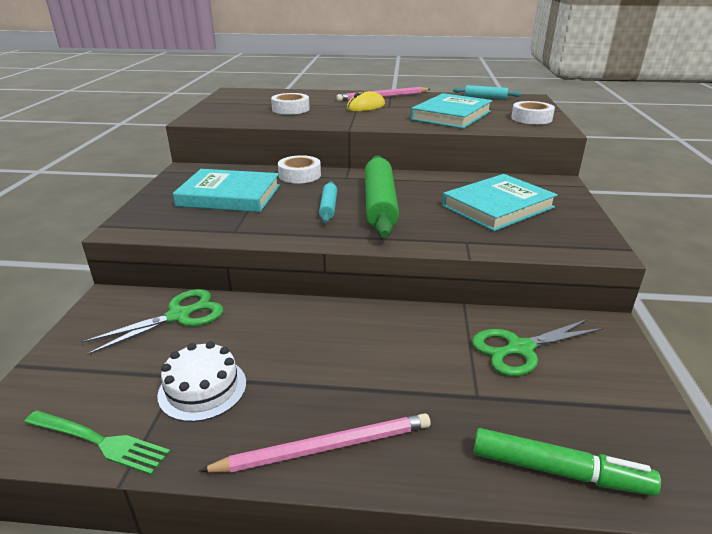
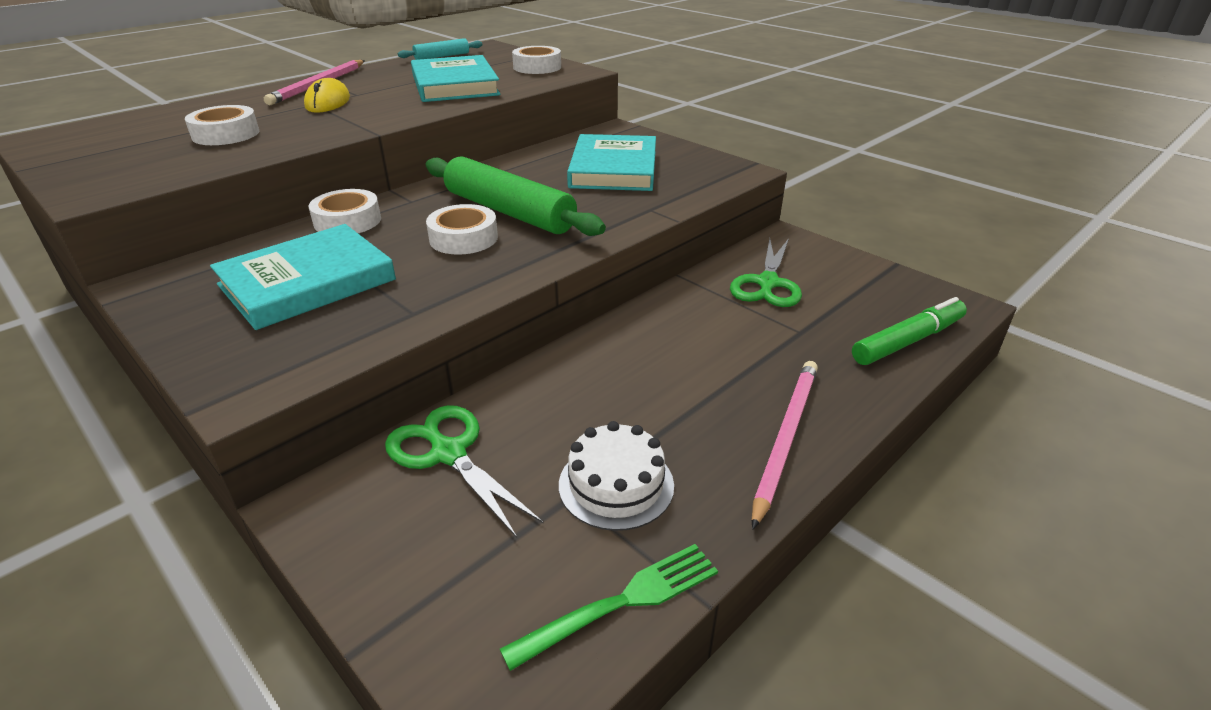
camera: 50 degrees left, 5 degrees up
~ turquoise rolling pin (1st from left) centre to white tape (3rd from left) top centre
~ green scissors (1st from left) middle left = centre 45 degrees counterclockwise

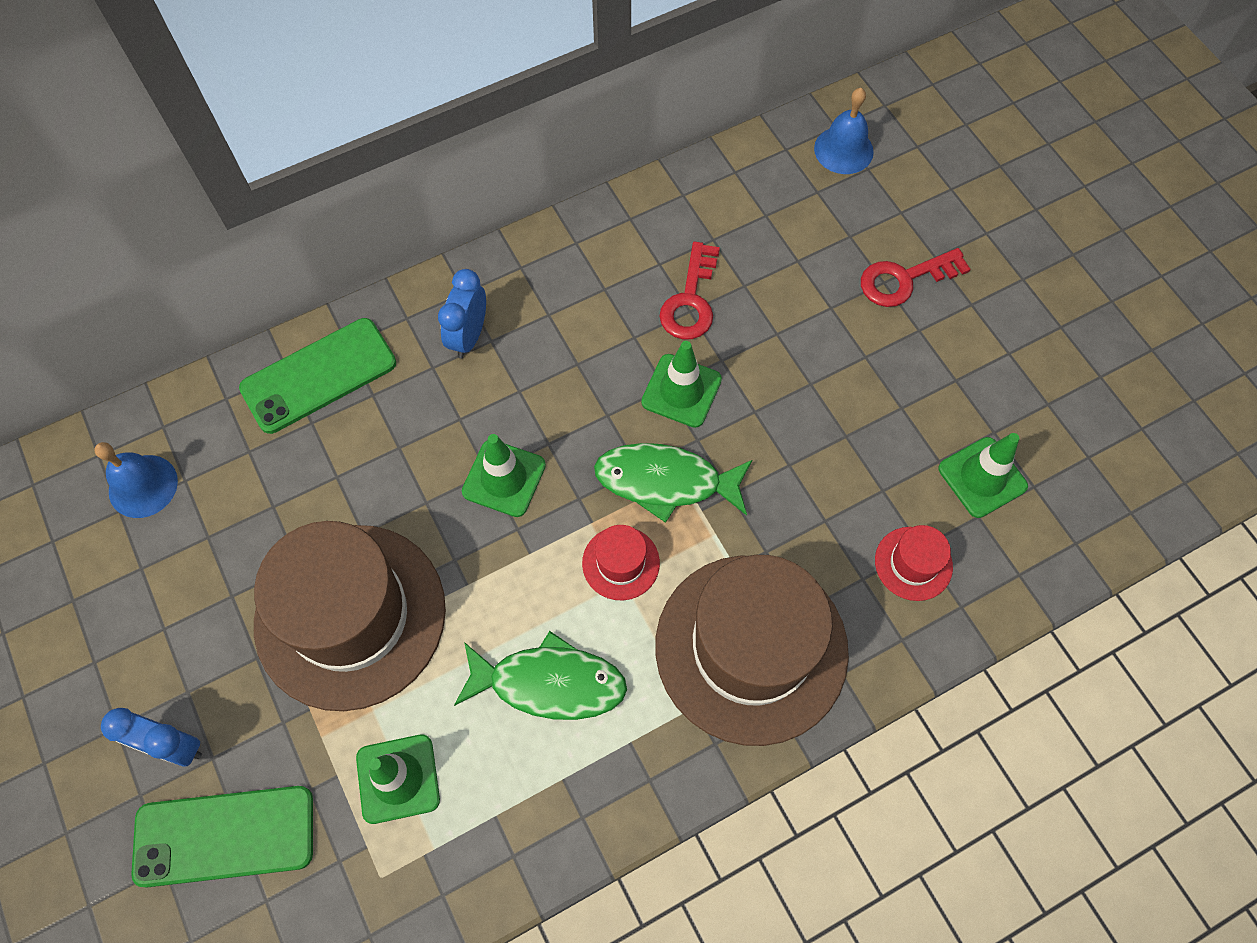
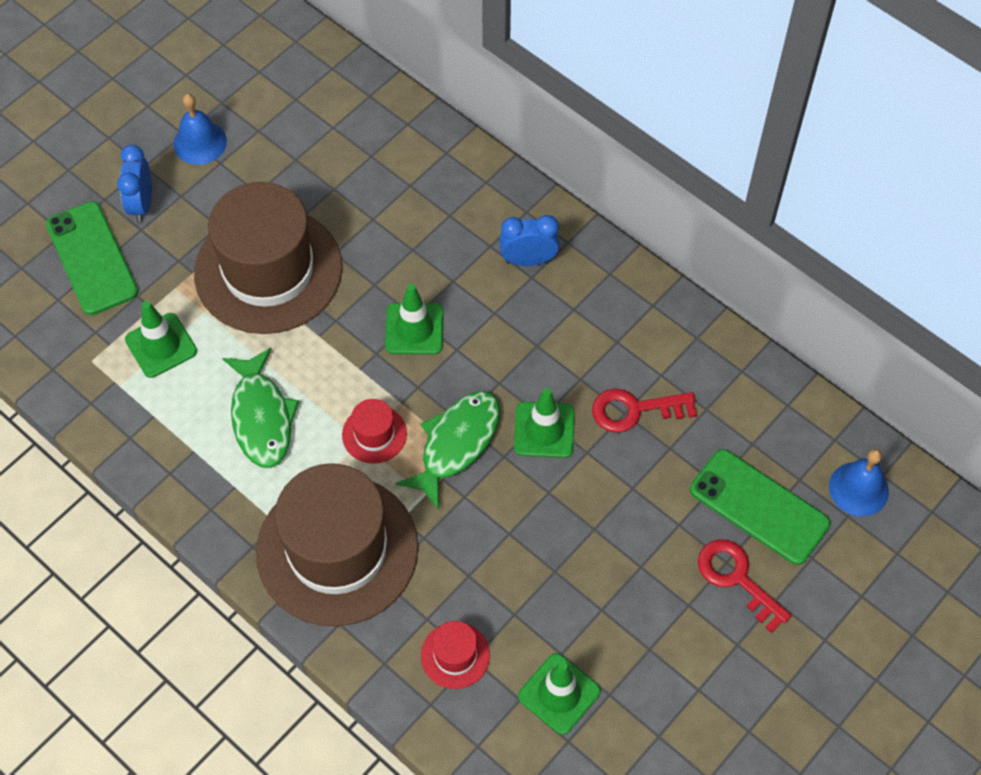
camera: 70 degrees right, 5 degrees down
~ blue bell (1st from left) middle left to top left
~ green phone (2nd from left) middle left to middle right
~ green fish (2nd from left) centre = centre 45 degrees clockwise

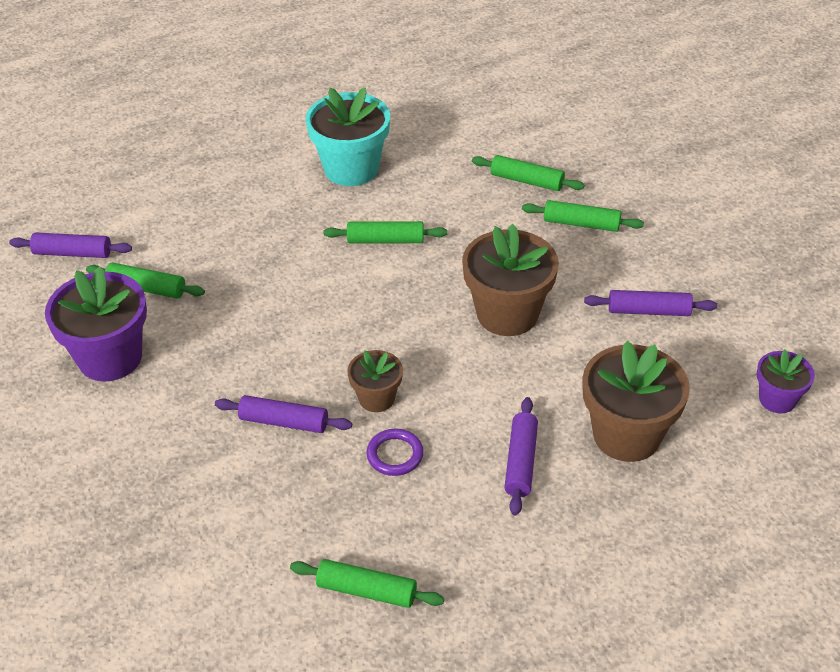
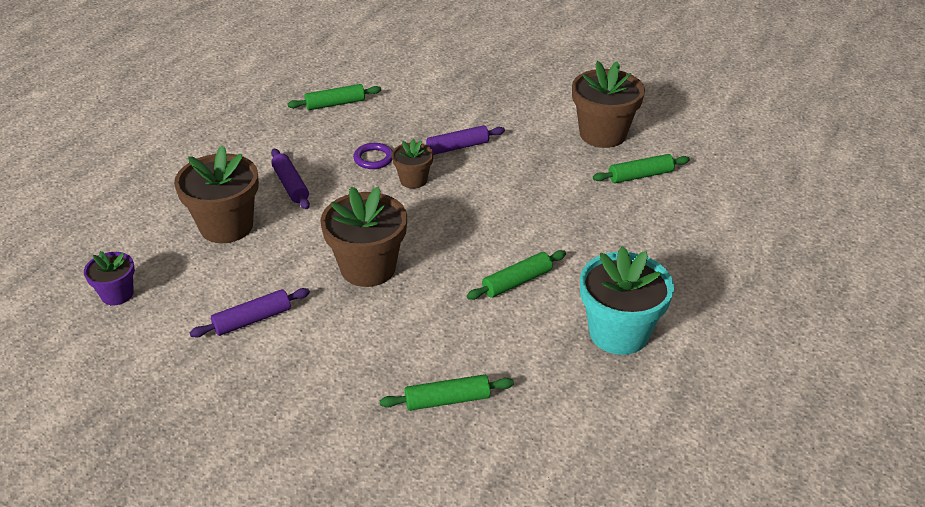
camera: 145 degrees right, 5 degrees down
- purple rolling pin (1st from left) middle left
- green rolling pin (5th from left) top right
~ purple flower pot (1st from left) middle left to brown flower pot (4th from left) top centre

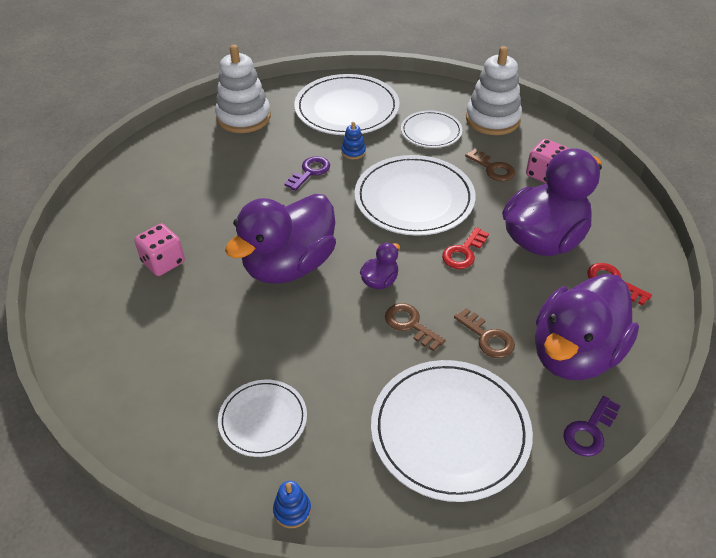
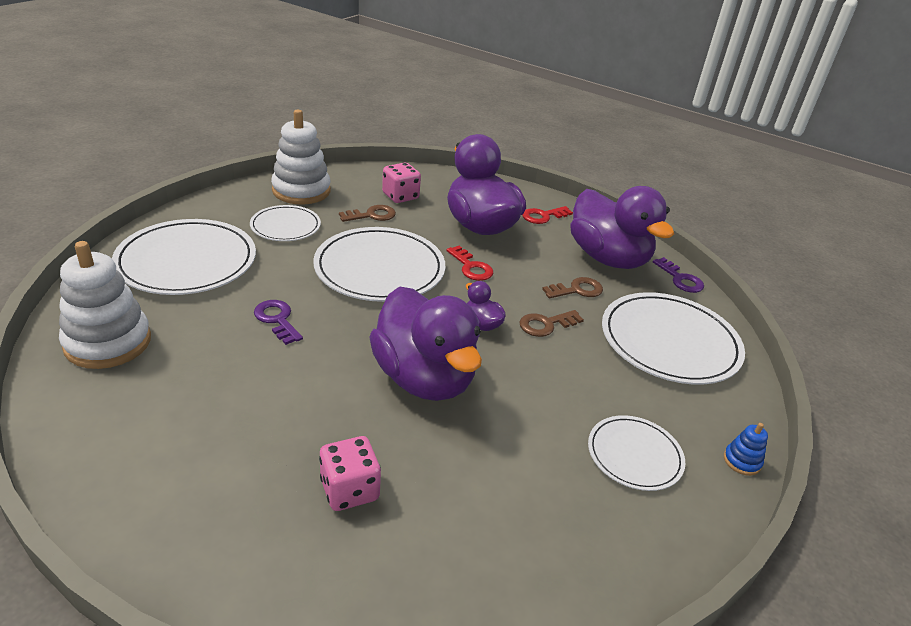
camera: 75 degrees left, 10 degrees down
- blue stacking toy (2nd from left) top centre

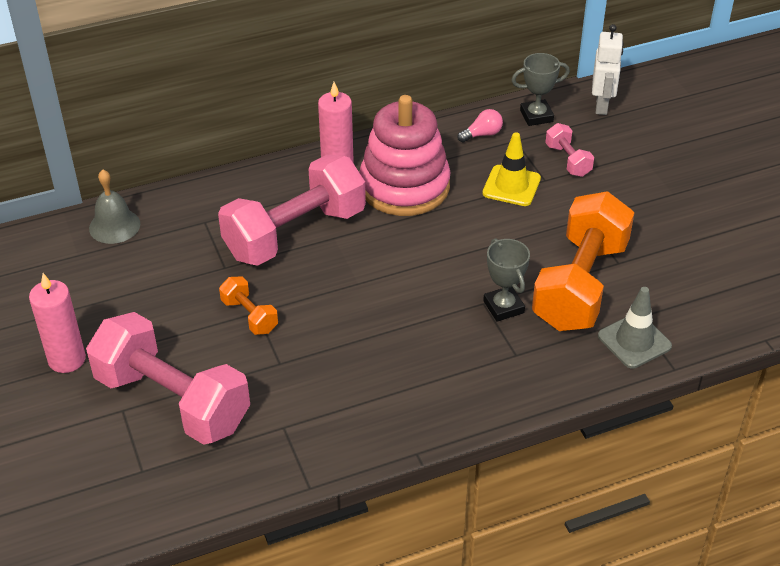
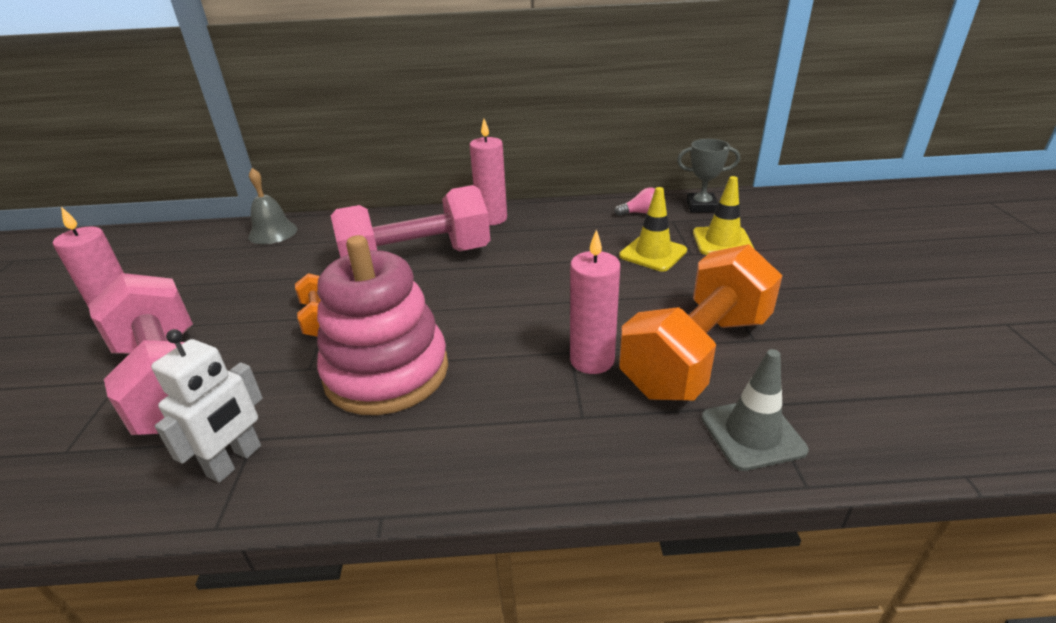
camera: 20 degrees right, 10 degrees down
~ pink stacking toy top centre to centre
~ white robot top right to middle left
~ grey trophy (1st from left) centre to pink candle (3rd from left) centre
~ pink dumbbell (3rd from left) top right to yellow traffic cone (2nd from left) middle right

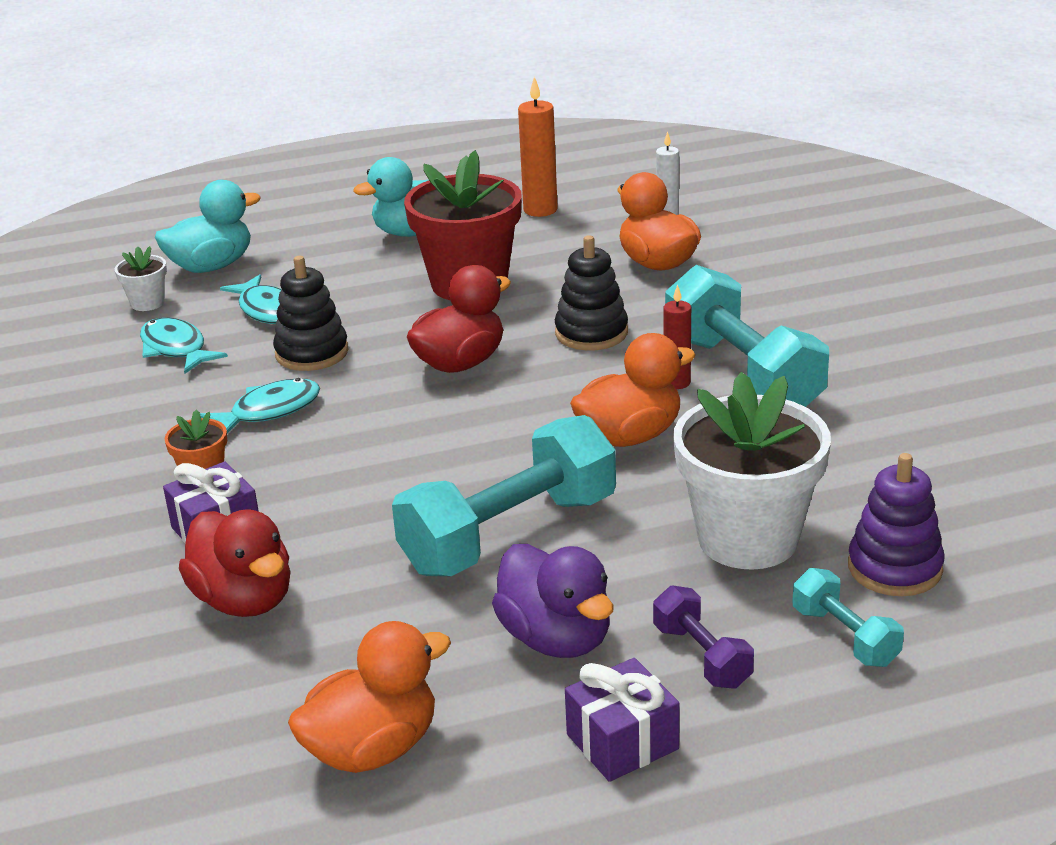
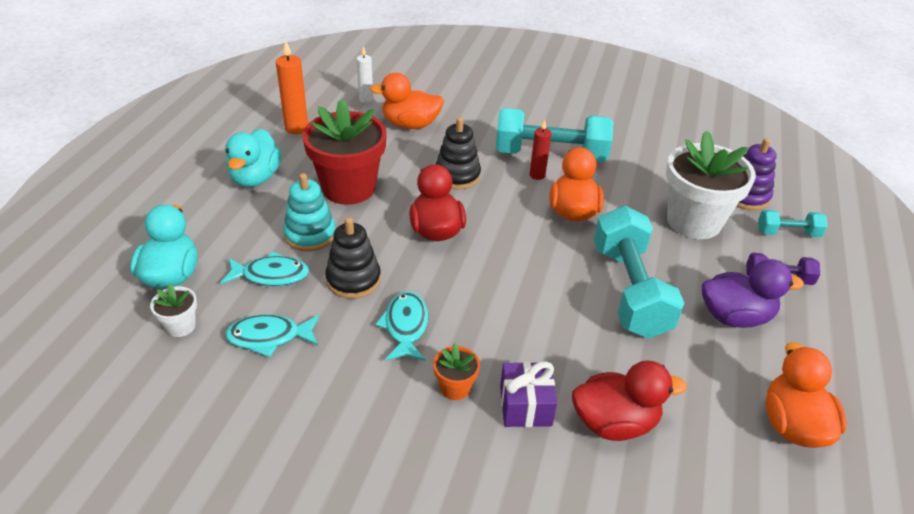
camera: 60 degrees left, 10 degrees up
- purple gift (2nd from left) bottom centre
+ turquoise stacking toy centre

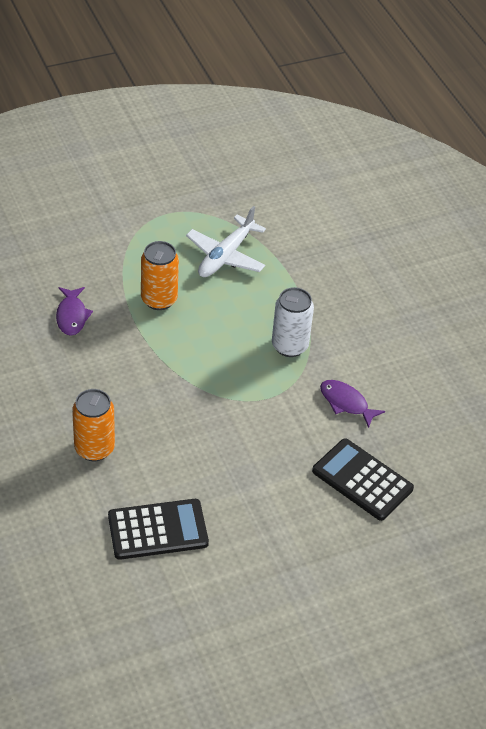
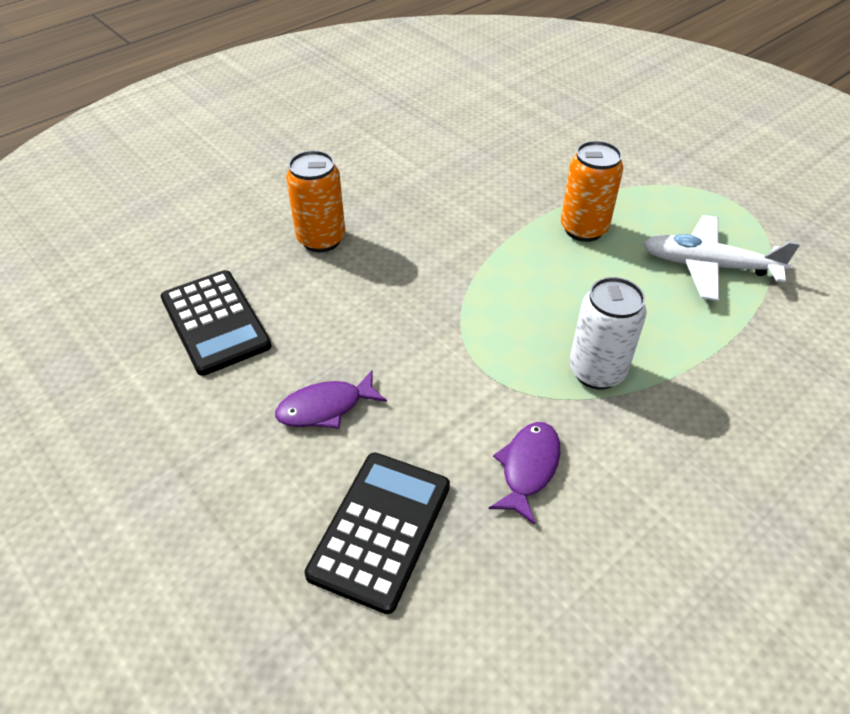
camera: 75 degrees right, 0 degrees up
~ purple fish (1st from left) middle left to centre

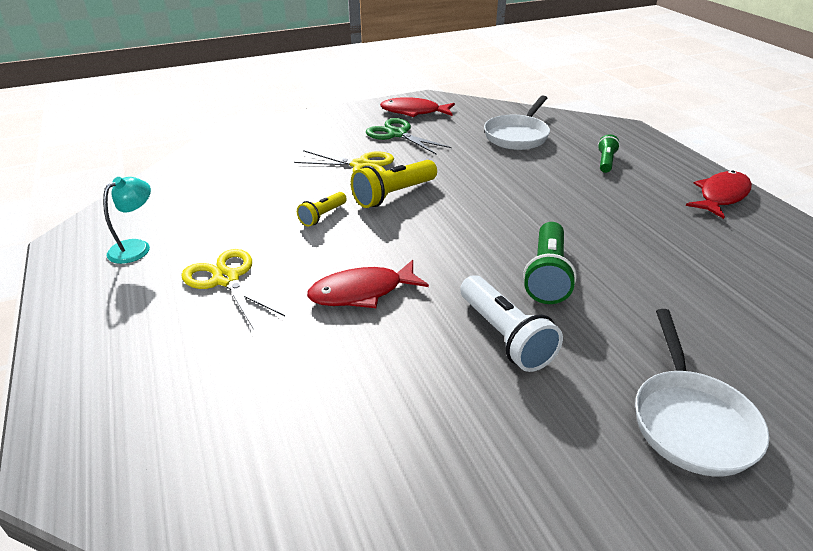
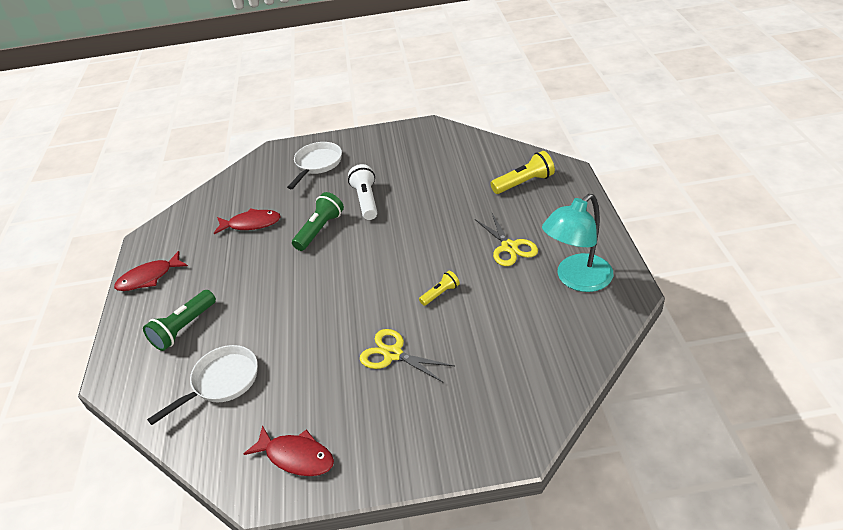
camera: 160 degrees left, 5 degrees up
- green scissors top centre
~ red fish (1st from left in the first image) centre to red fish (2nd from left) middle left
~ yellow flashlight (2nd from left) centre to top centre
~ turquoise lamp middle left = middle right x1.89
~ green flashlight (2nd from left in the first image) top right = middle left x1.72

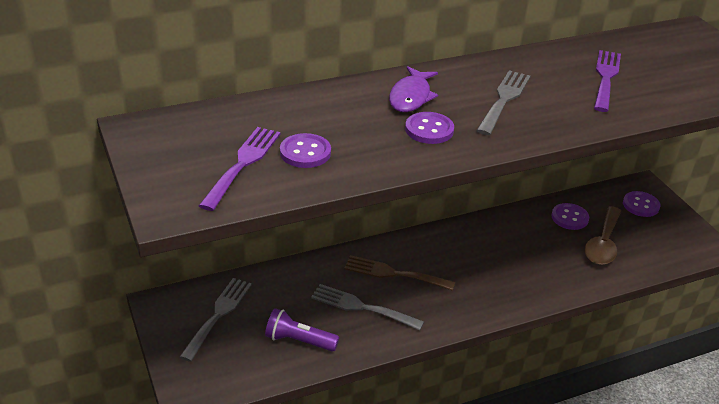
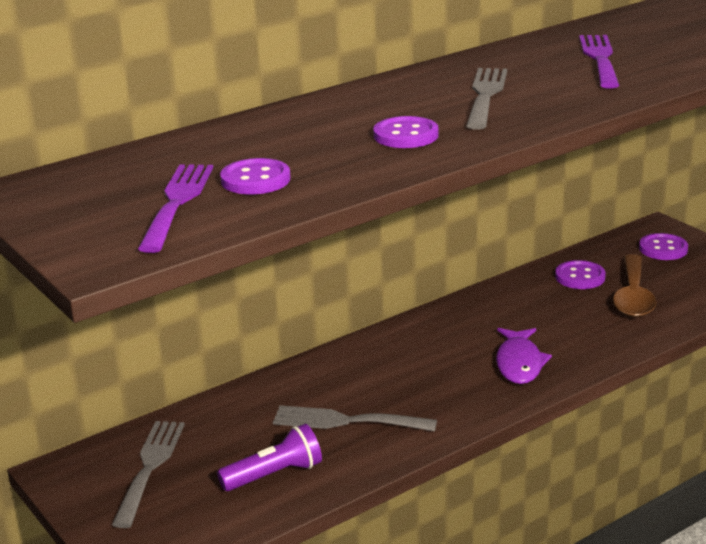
camera: 10 degrees left, 10 degrees down
- brown fork bottom centre
~ purple fish top centre to middle right
~ purple flashlight bottom centre = bottom centre 150 degrees clockwise

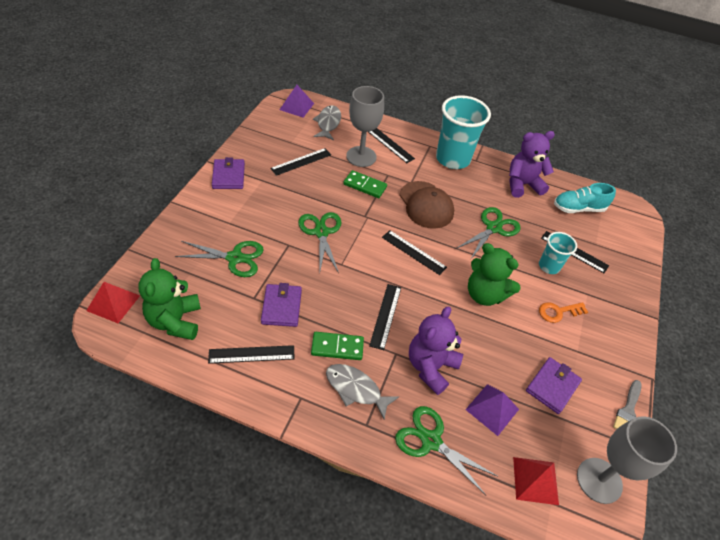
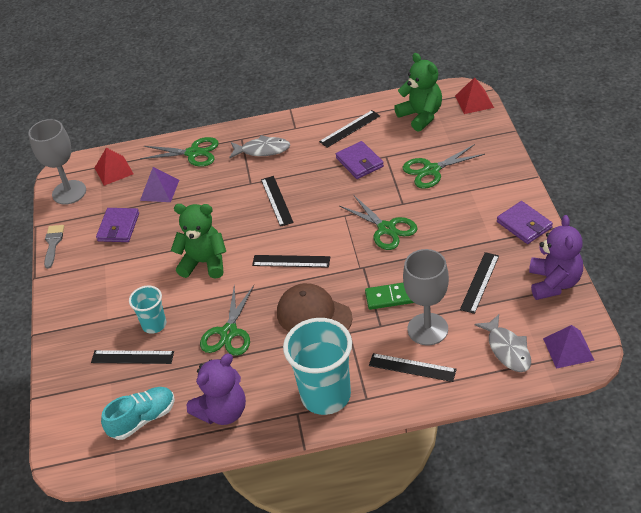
camera: 160 degrees right, 5 degrees down
- green domino (1st from left) centre
- orange key middle right
~ purple teddy bear (1st from left in the first image) centre to purple teddy bear (2nd from left) middle right

